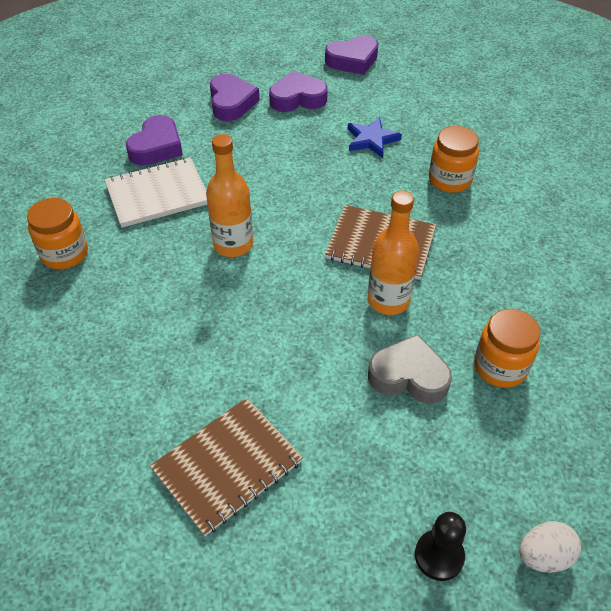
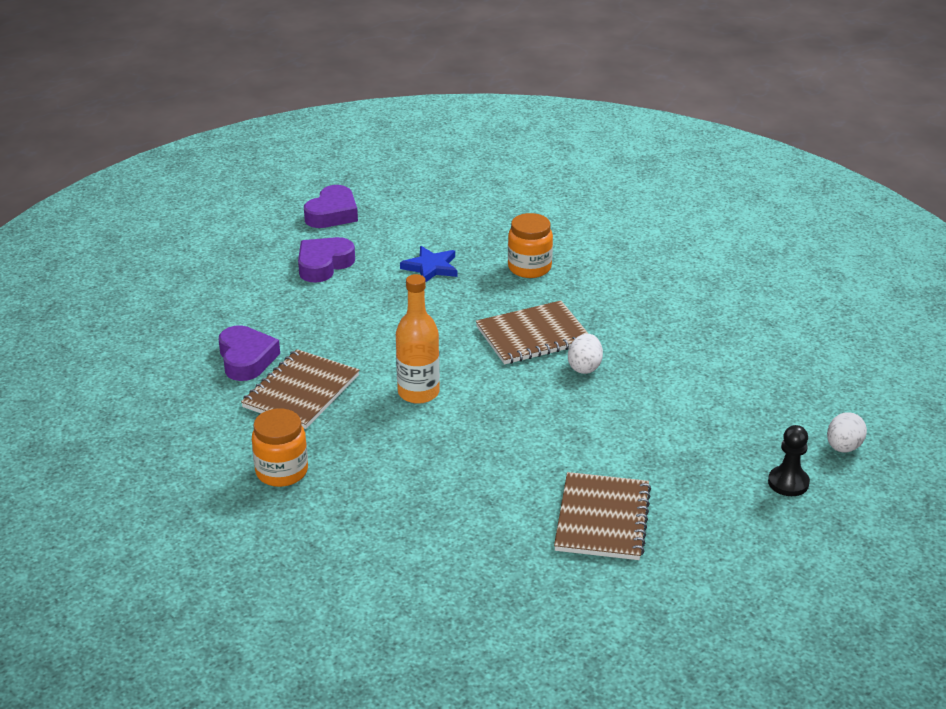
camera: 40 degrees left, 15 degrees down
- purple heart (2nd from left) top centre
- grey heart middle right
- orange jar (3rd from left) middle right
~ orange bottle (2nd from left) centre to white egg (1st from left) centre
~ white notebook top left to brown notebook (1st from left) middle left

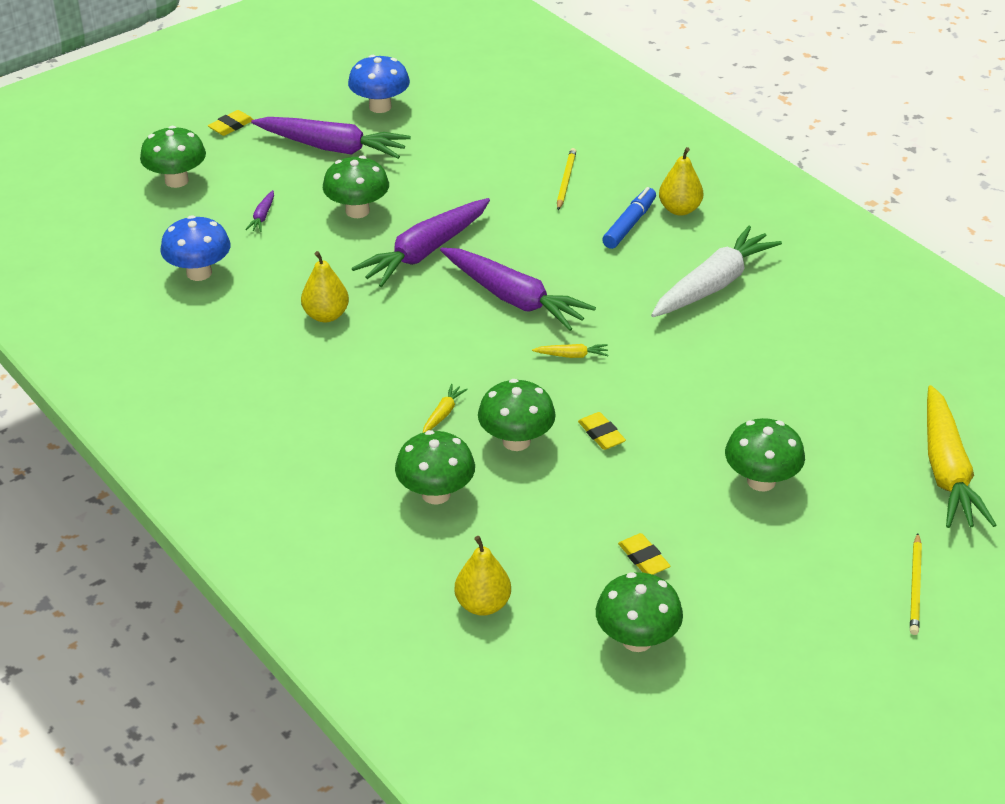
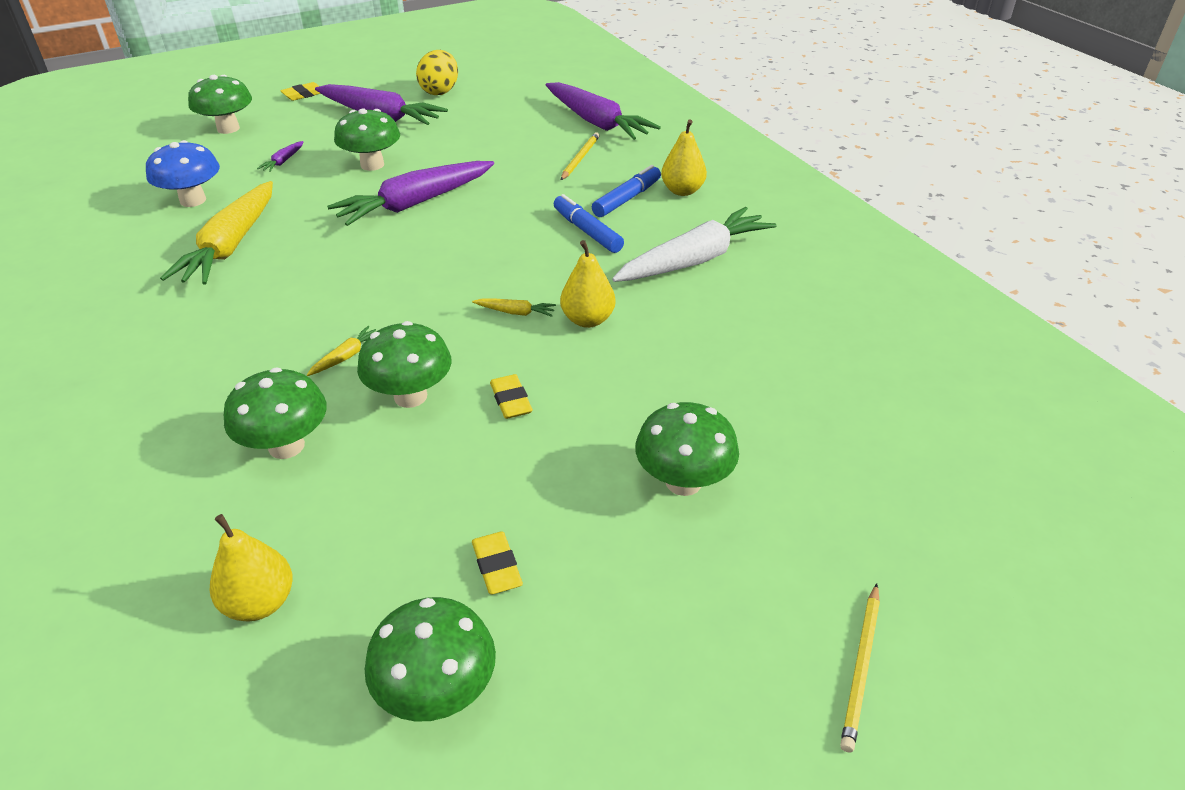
camera: 10 degrees right, 0 degrees up
+ blue marker (1st from left) top centre
~ yellow pear (1st from left in the first image) middle left to yellow pear (2nd from left) centre
~ purple carrot (4th from left) centre to top centre
~ yellow carrot (3rd from left in the first image) middle right to yellow carrot (1st from left) top left
~ blue mushroom (2nd from left) top centre to yellow egg top centre

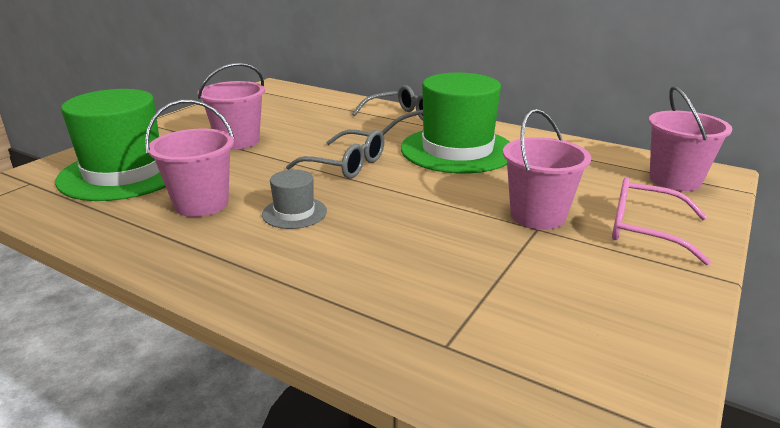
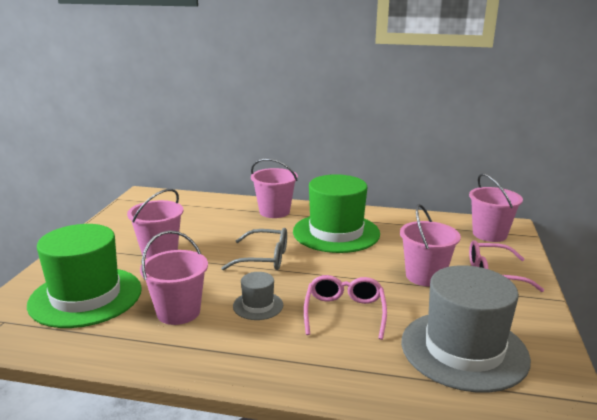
camera: 20 degrees left, 5 degrees down
+ pink glasses (1st from left) bottom centre
+ grey hat (2nd from left) bottom right
~ grey glasses (2nd from left) top centre to pink bucket (3rd from left) centre

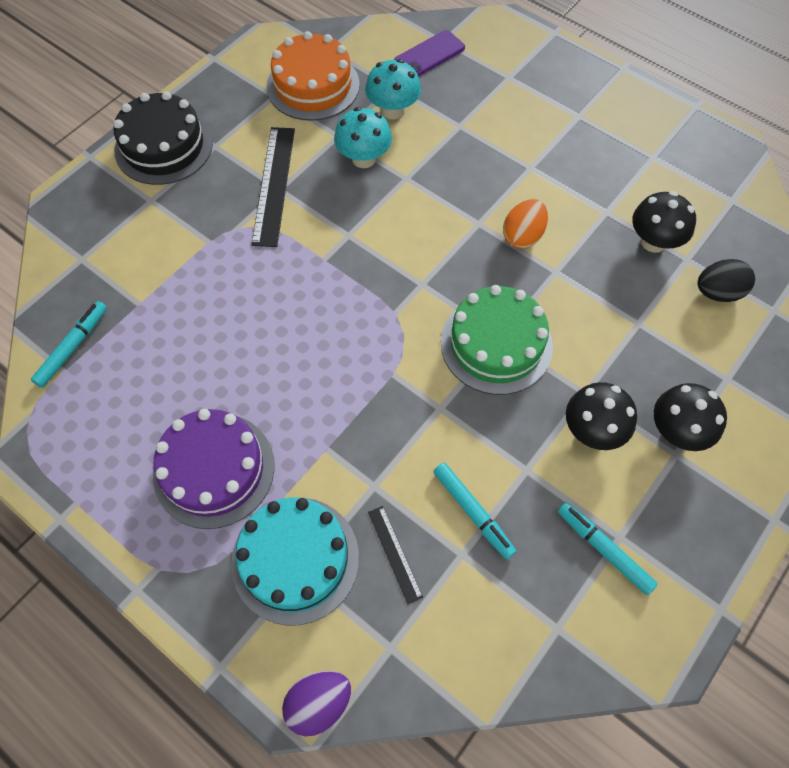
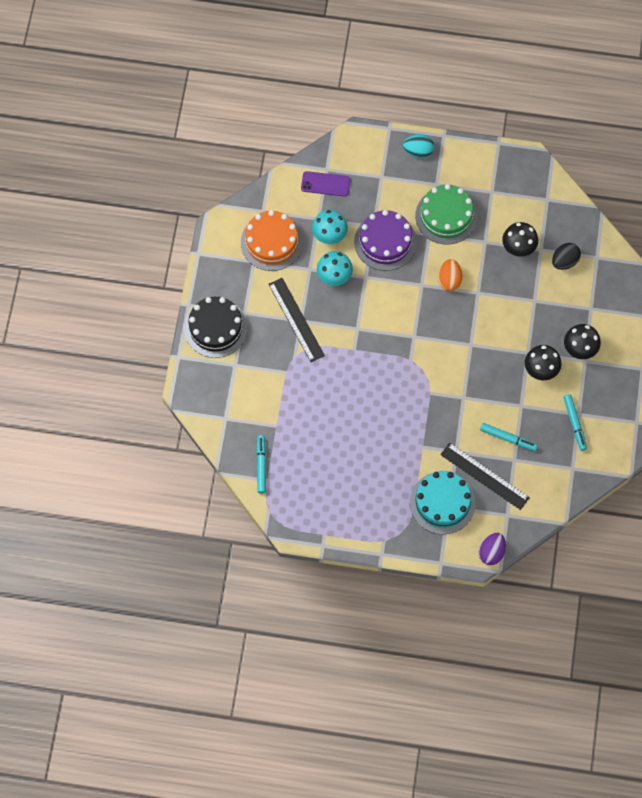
camera: 30 degrees left, 5 degrees up
+ turquoise egg top centre
~ purple cake middle left to top centre
~ green cake centre to top right
~ purple phone top centre = top centre 75 degrees clockwise
~ turquoise marker (3rd from left) bottom right = middle right 120 degrees counterclockwise
~ black ruler (2nd from left) bottom centre = middle right x1.89

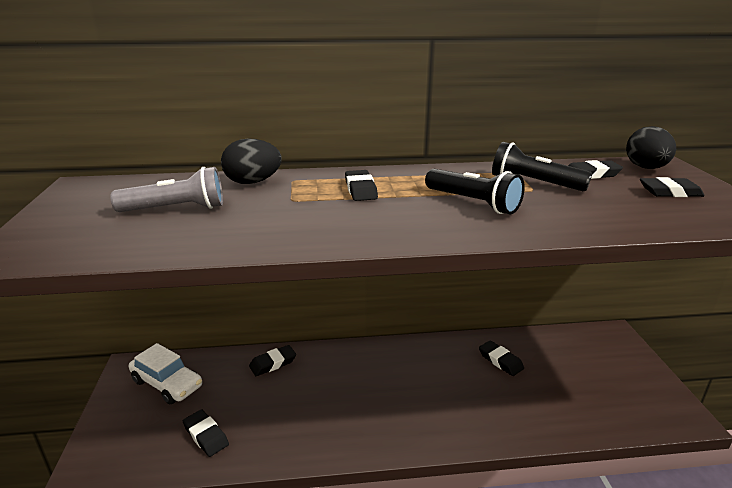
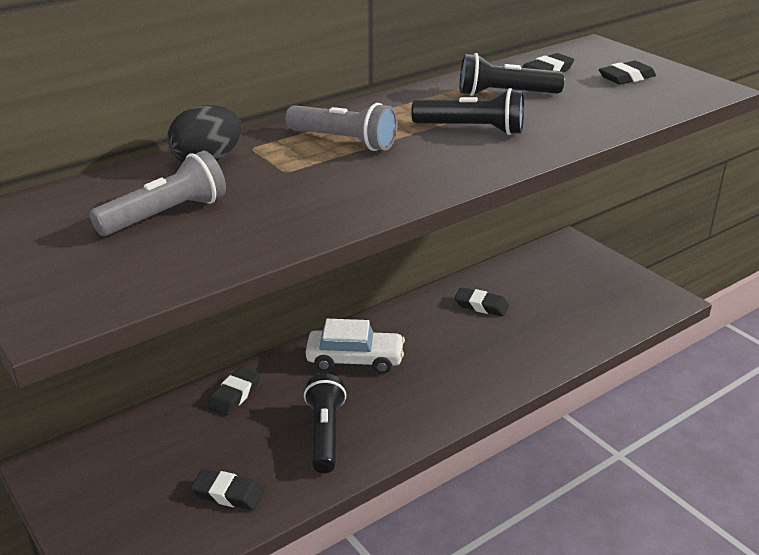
camera: 30 degrees left, 5 degrees up
- black egg (2nd from left) top right
+ black flashlight (1st from left) bottom centre
~ white car bottom left to centre
~ black eraser (3rd from left) centre to grey flashlight (2nd from left) top centre

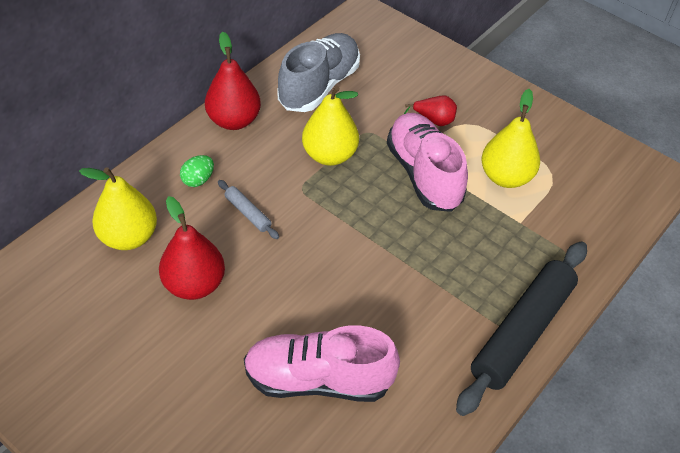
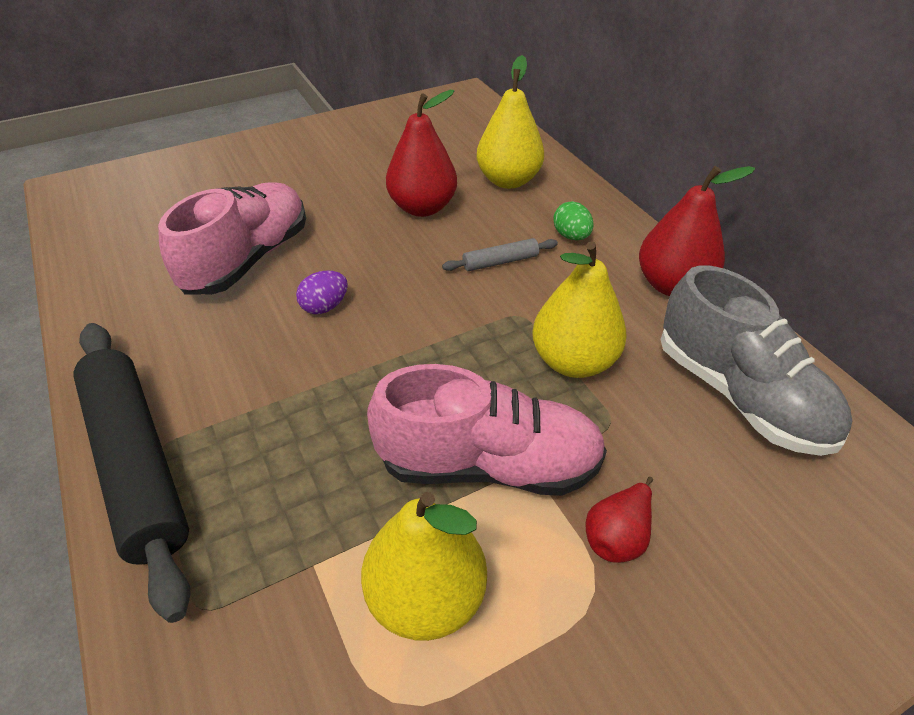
camera: 115 degrees right, 5 degrees down
+ purple egg centre

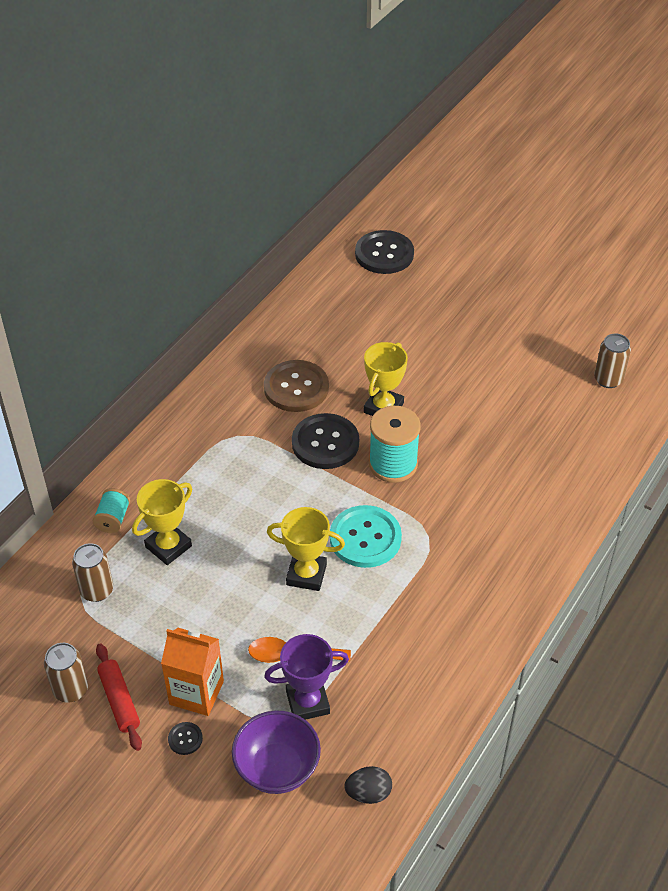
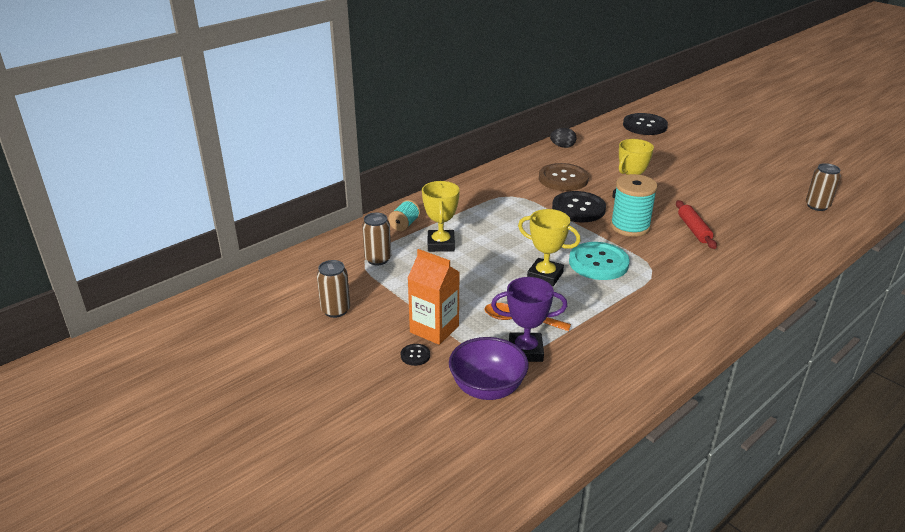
camera: 15 degrees right, 15 degrees down
~ red rolling pin bottom left to middle right
~ black egg bottom centre to top centre
~ yellow trophy (1st from left) middle left = centre 60 degrees counterclockwise

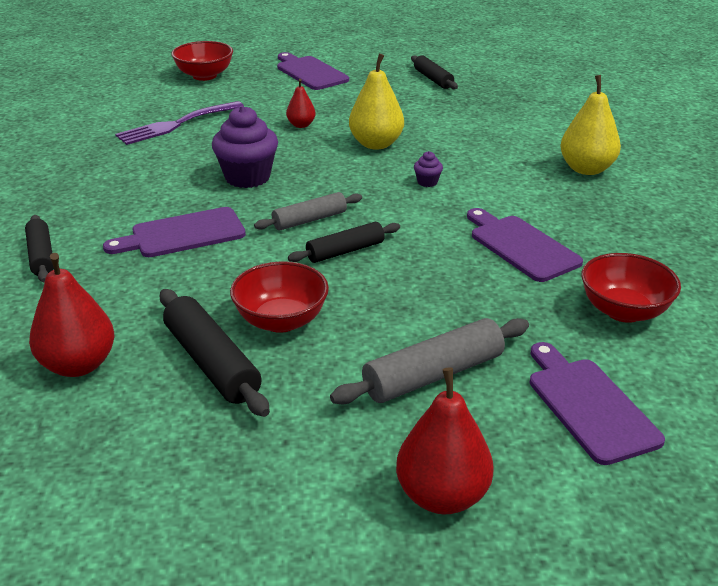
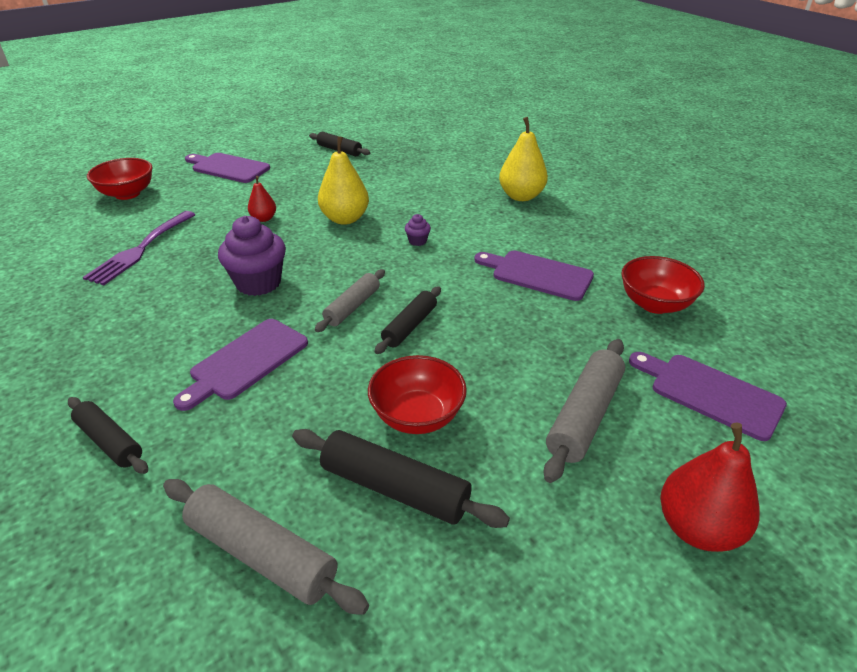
camera: 30 degrees left, 5 degrees up
~ red pear (1st from left) middle left to grey rolling pin (1st from left) bottom left

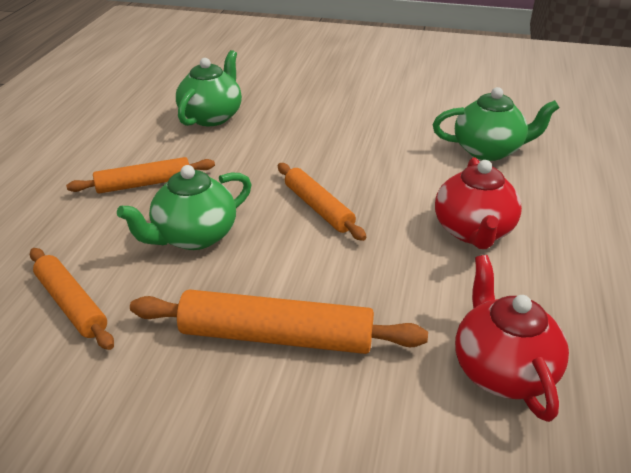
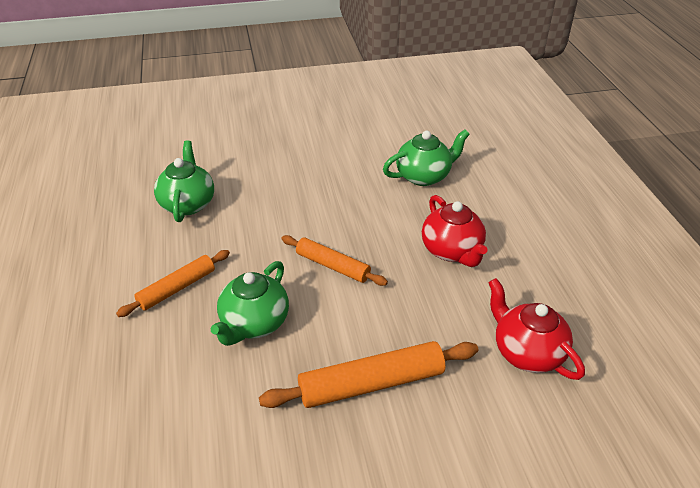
camera: 25 degrees left, 5 degrees up
- orange rolling pin (1st from left) middle left

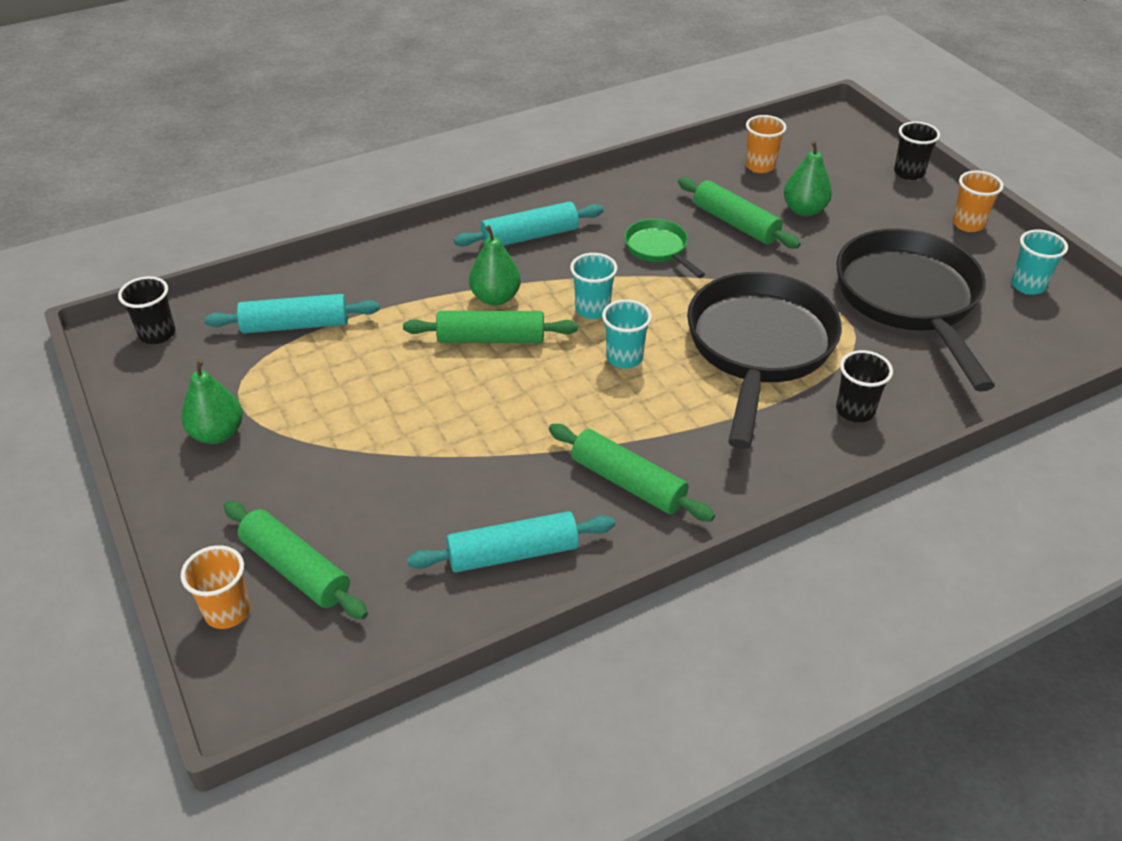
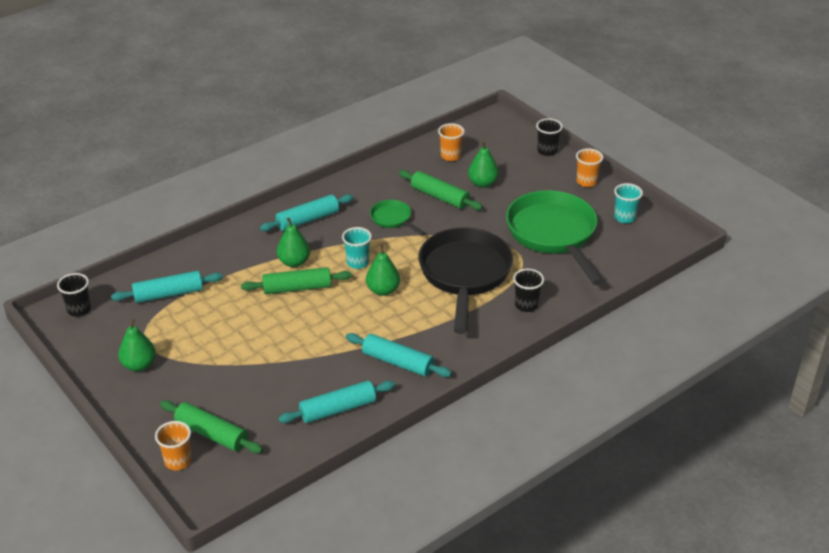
camera: 10 degrees left, 5 degrees down
~ turquoise cup (2nd from left) centre to green pear (3rd from left) centre
~ green rolling pin (3rd from left) centre to turquoise rolling pin (4th from left) centre
~ black pan (2nd from left) middle right to green pan (2nd from left) middle right

